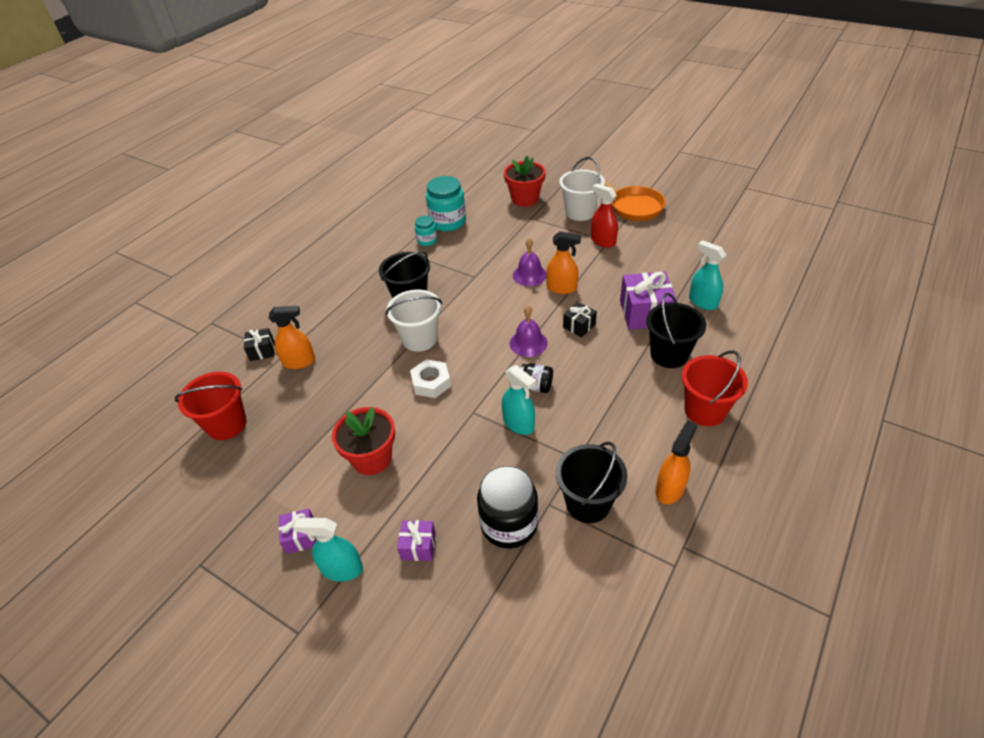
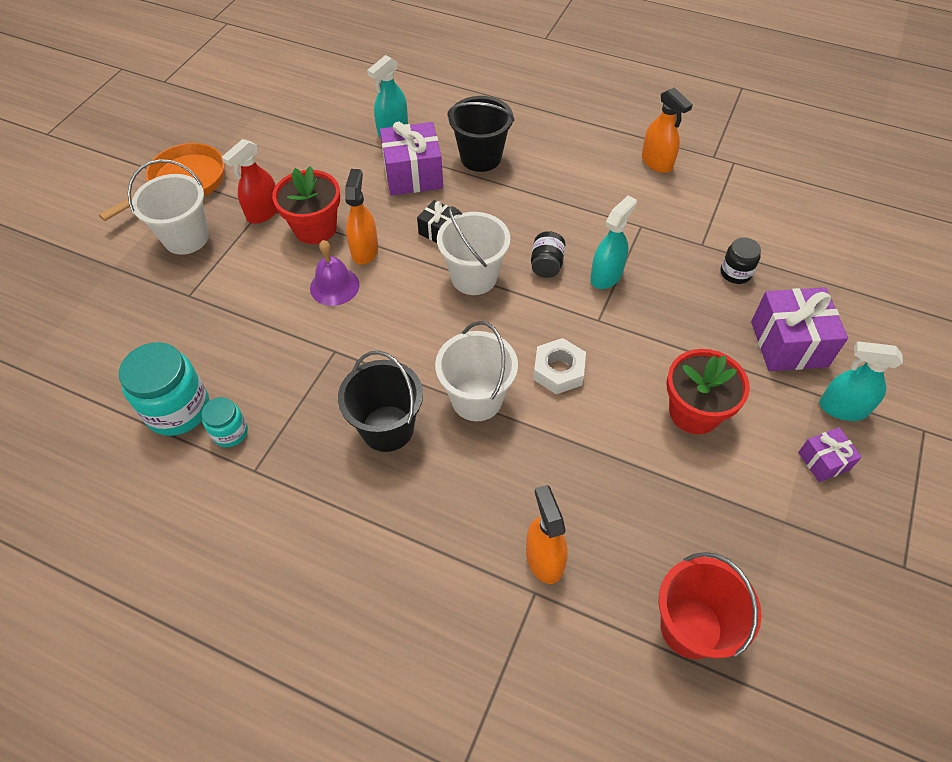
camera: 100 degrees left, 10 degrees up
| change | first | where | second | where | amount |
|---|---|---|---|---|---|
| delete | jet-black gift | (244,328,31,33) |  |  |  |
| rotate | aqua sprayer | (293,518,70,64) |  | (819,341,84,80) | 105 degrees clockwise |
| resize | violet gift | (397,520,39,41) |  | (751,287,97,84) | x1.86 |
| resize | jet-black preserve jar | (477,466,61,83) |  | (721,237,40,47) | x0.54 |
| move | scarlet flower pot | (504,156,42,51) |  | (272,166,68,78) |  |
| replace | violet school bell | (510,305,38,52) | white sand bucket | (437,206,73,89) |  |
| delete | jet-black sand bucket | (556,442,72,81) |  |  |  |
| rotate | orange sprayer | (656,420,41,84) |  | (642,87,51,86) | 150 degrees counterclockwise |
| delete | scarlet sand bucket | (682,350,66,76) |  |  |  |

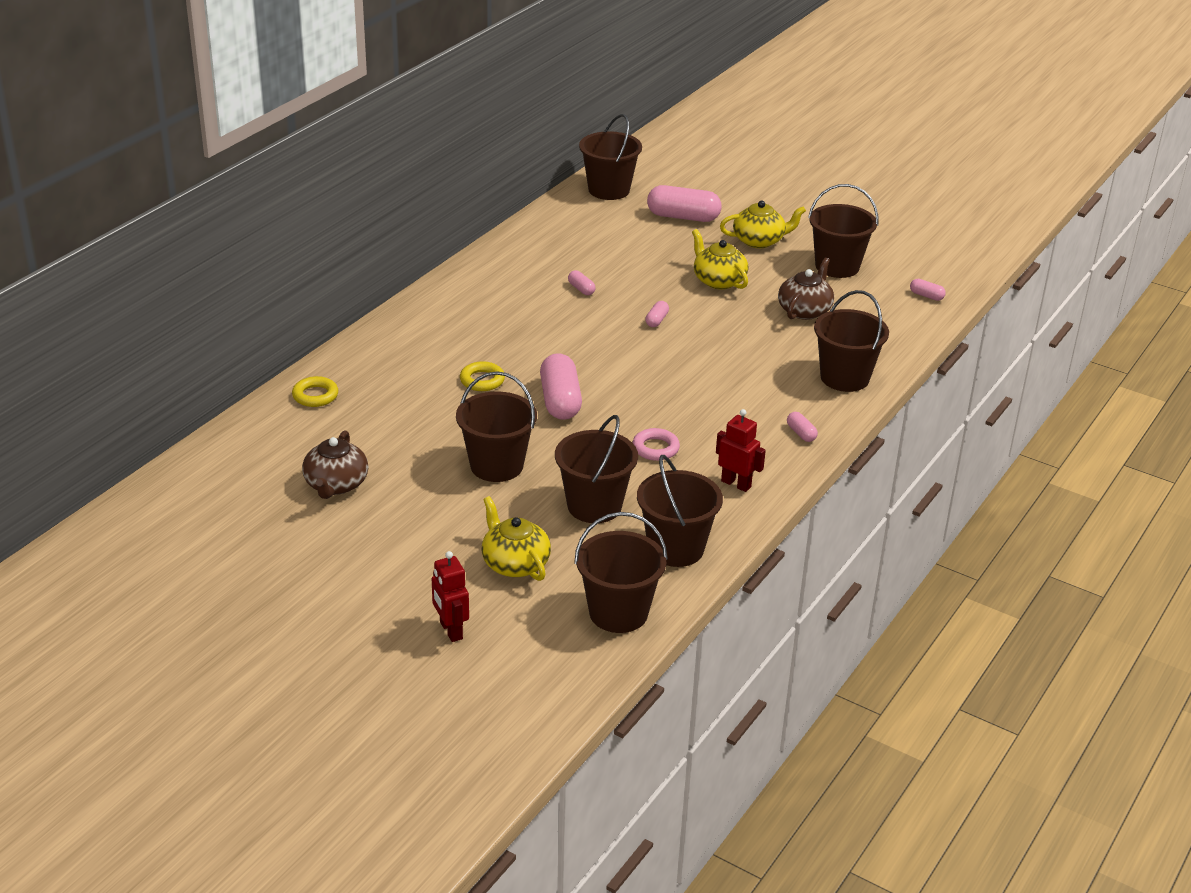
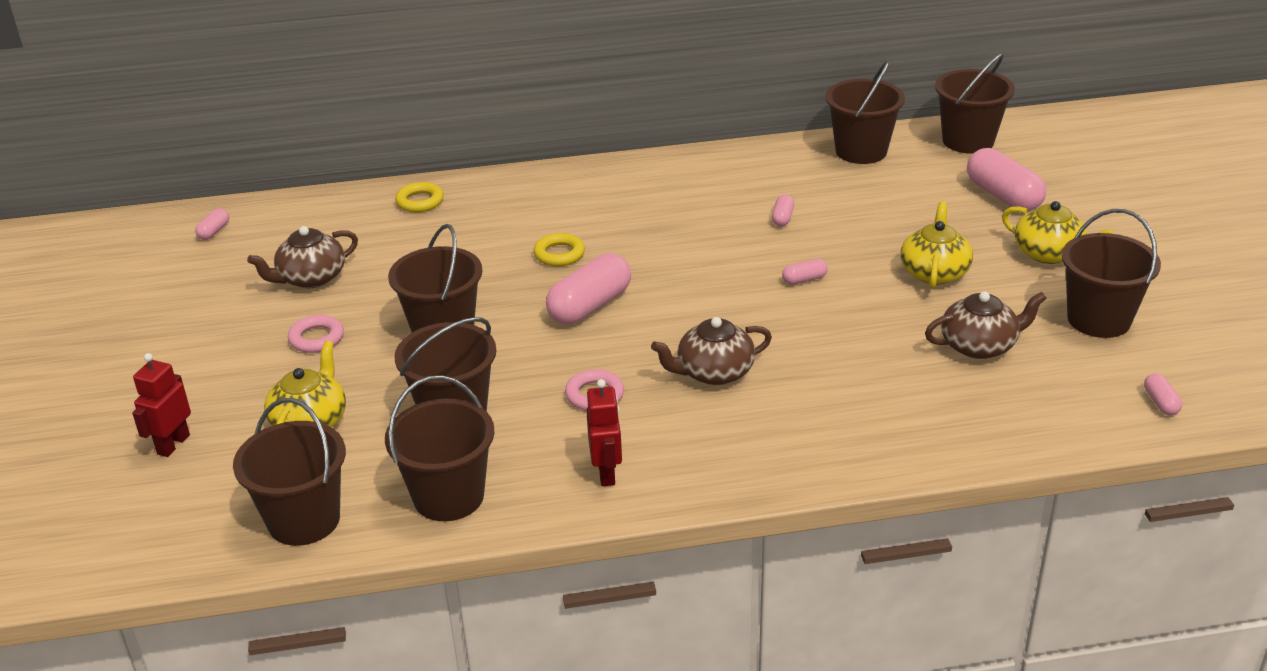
camera: 50 degrees right, 0 degrees up
| change | first | where | second | where | amount |
|---|---|---|---|---|---|
| move | rose-pink pill | (787,412,31,30) |  | (195,208,34,32) |  |
| move | dark brown sand bucket | (814,290,75,102) |  | (825,60,80,104) |  |
| insert |  |  | rose-pink ring | (288,315,56,38) |  |
| insert |  |  | dark brown teapot | (651,317,121,68) |  |

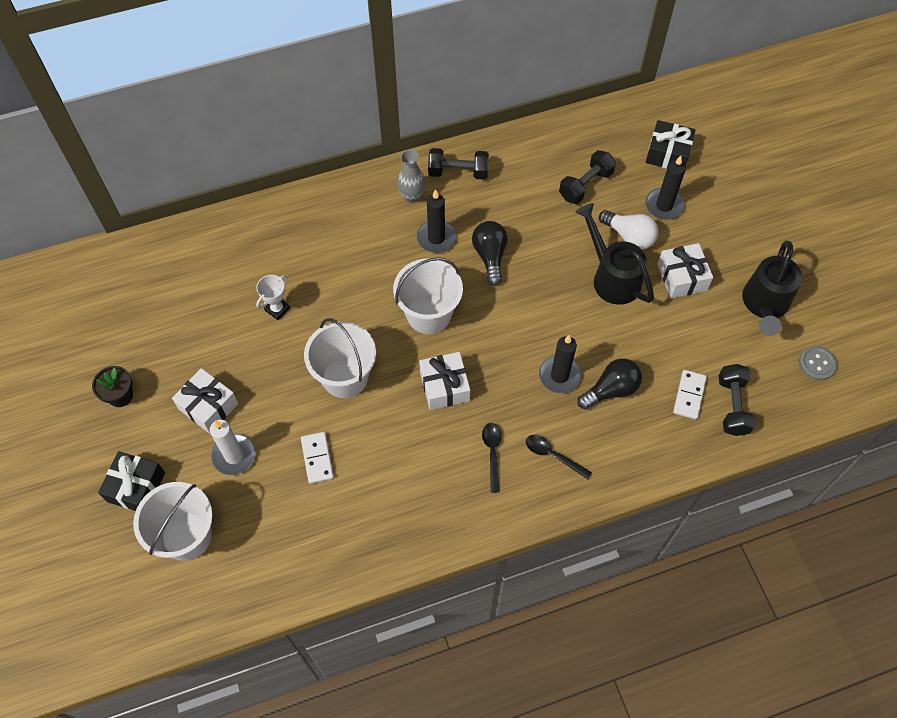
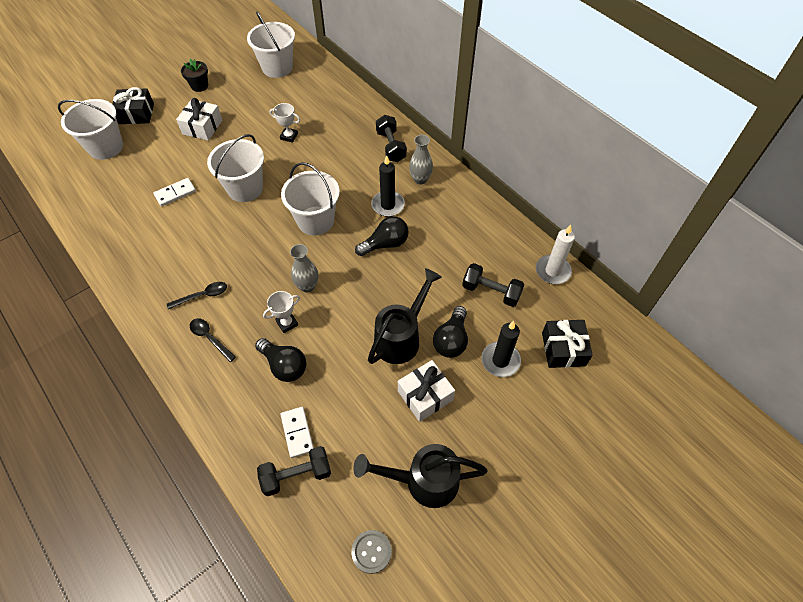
camera: 70 degrees right, 5 degrees down
| change | first | where | second | where | amount |
|---|---|---|---|---|---|
| move | white wax candle | (210,420,46,55) |  | (536,225,39,59) |  |
| delete | white gift | (419,352,51,58) |  |  |  |
| move | jet-black hand weight | (428,148,61,32) |  | (376,115,31,47) |  |
| rotate | jet-black spoon | (526,435,66,44) |  | (190,318,46,44) | 60 degrees counterclockwise |
| replace | jet-black wax candle | (539,335,43,58) | white trophy | (263,291,37,42) |  |
| recolor | white bulb | (599,210,60,40) | jet-black bulb | (433,306,35,52) |  |
| rotate | white domino tile | (673,370,34,49) |  | (281,407,33,51) | 75 degrees clockwise |
| insert |  |  | white sand bucket | (247,12,48,66) |  |
| insert |  |  | grey tall vase | (290,244,28,48) |  |

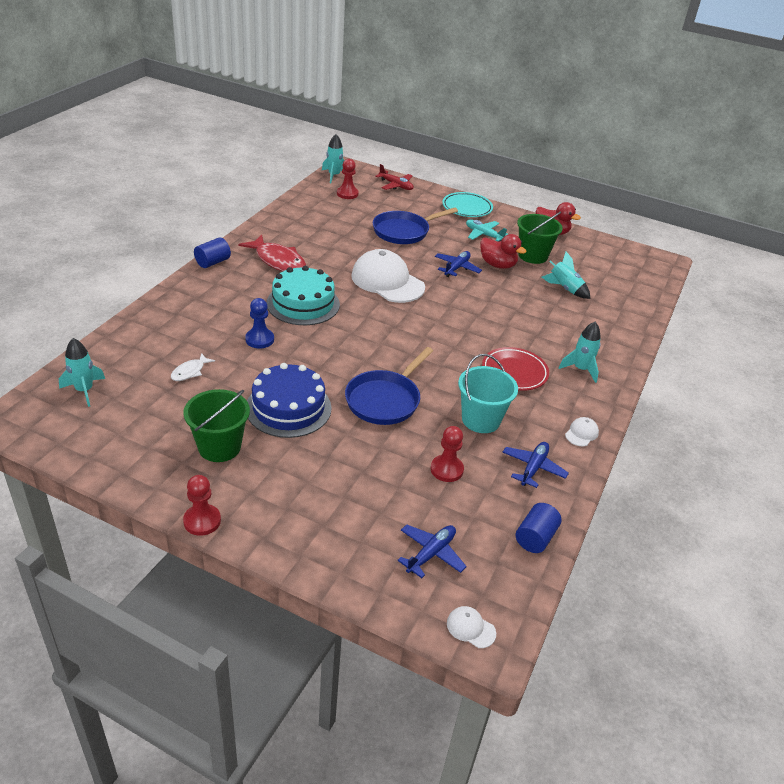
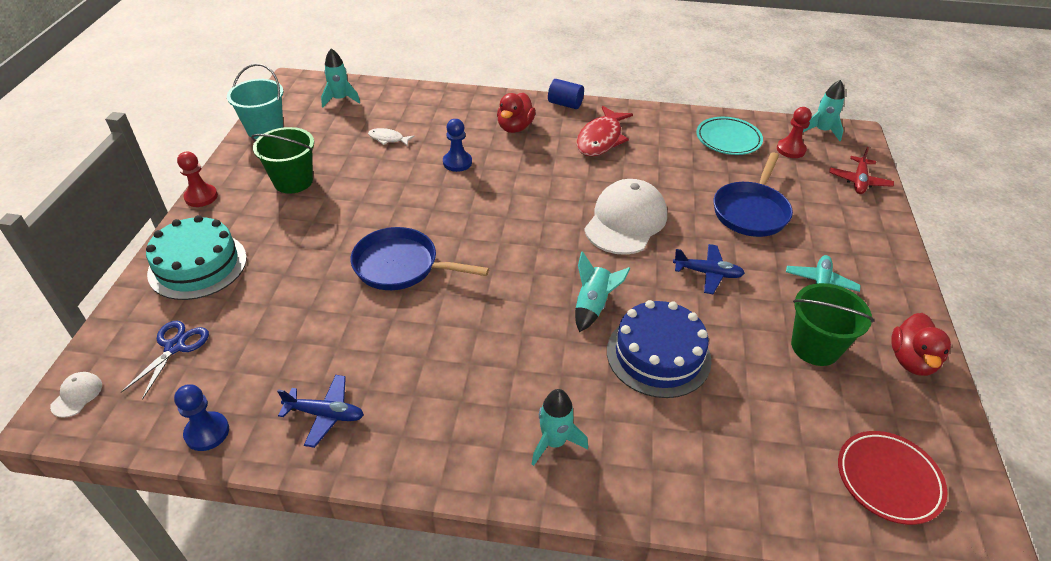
camera: 75 degrees right, 5 degrees up
| change | first | where | second | where | amount |
|---|---|---|---|---|---|
| move | cobalt cake | (247,363,84,75) |  | (607,300,105,98) |  |
| move | aqua cake | (267,266,73,59) |  | (146,215,101,85) |  |
| rotate | cobalt pan | (373,208,85,36) |  | (713,152,80,85) | 105 degrees counterclockwise |
| replace | cobalt plane | (397,525,70,53) | cobalt shears | (121,321,88,79) |  |
| delete | scarlet game pawn | (431,426,33,56) |  |  |  |
| move | aqua plate | (442,192,51,25) |  | (696,117,67,38) |  |
| move | aqua sand bucket | (458,354,60,79) |  | (227,64,56,75) |  |
| move | scarlet toy duck | (480,234,46,35) |  | (497,93,39,40) |  |
| move | scarlet plate | (482,347,67,44) |  | (838,431,110,94) |  |
| replace | cobalt solid cylinder | (516,503,45,50) | cobalt game pawn | (174,385,55,66) |  |
| move | aqua toy rocket | (542,252,48,47) |  | (575,251,56,81) |  |
| delete | white peaked cap | (565,417,34,29) |  |  |  |

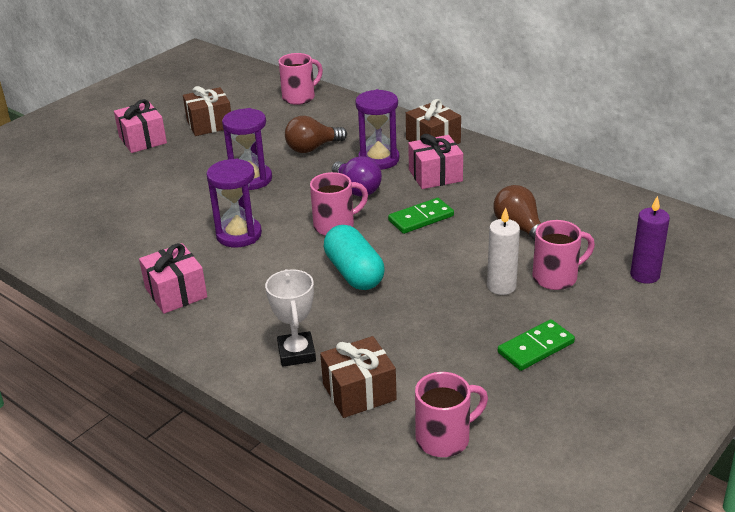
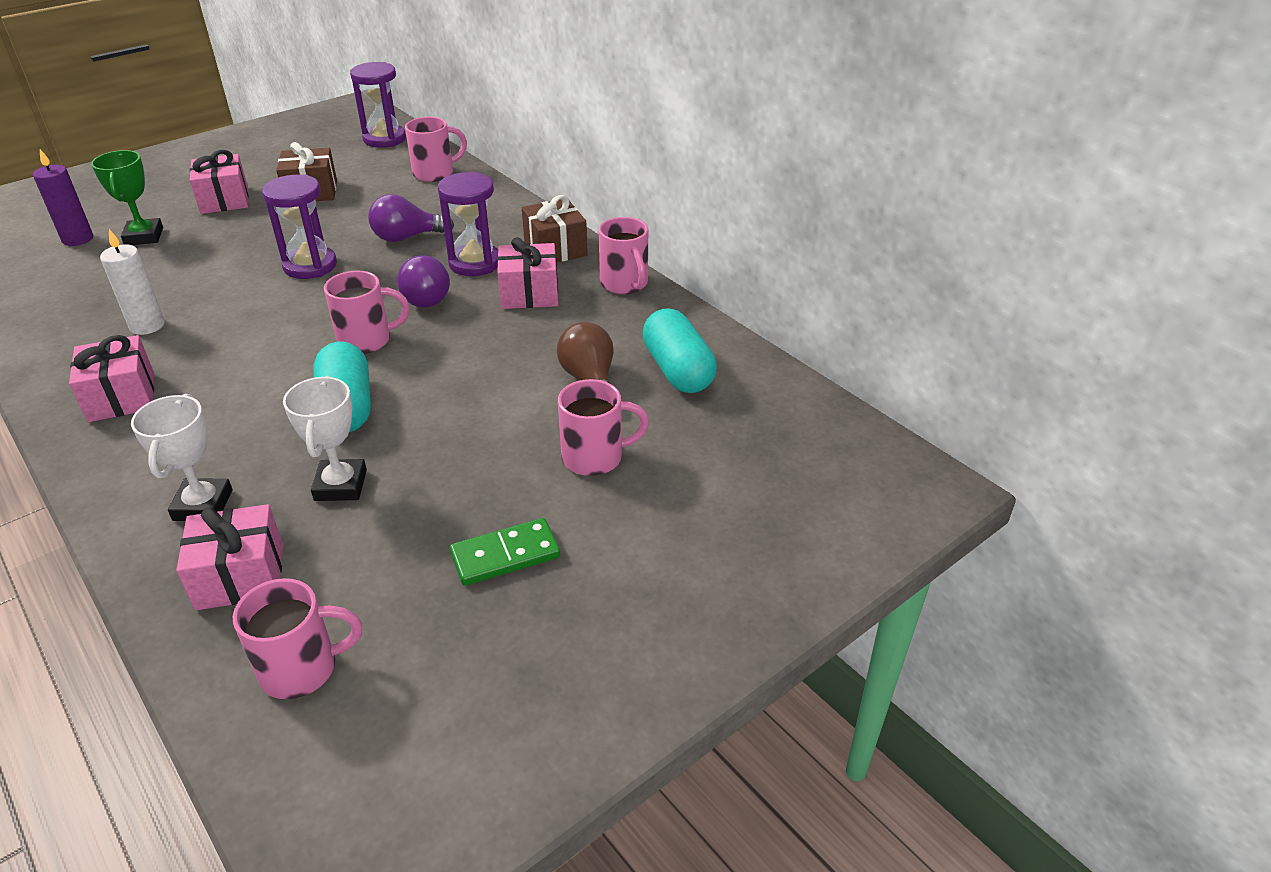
camera: 10 degrees right, 5 degrees up
| change | first | where | second | where | amount |
|---|---|---|---|---|---|
| move | violet hourglass | (206,159,56,88) |  | (350,62,56,86) |  |
| recolor | dark brown bulb | (285,116,62,37) | violet bulb | (368,194,86,48) |  |
| recolor | dark brown gift | (320,336,77,82) | rose-pink gift | (176,504,107,106) |  |
| delete | green domino tile | (388,198,66,36) |  |  |  |
| move | white wax candle | (487,207,33,88) |  | (100,229,65,106) |  |
| move | violet wax candle | (630,196,40,88) |  | (33,149,60,97) |  |
| insert |  |  | green trophy | (91,150,72,95) |  |
| insert |  |  | white trophy | (283,376,84,125) |  |
| insert |  |  | rose-pink coffee mug | (598,217,50,77) |  |
| insert |  |  | aqua pill | (642,309,75,84) |  |

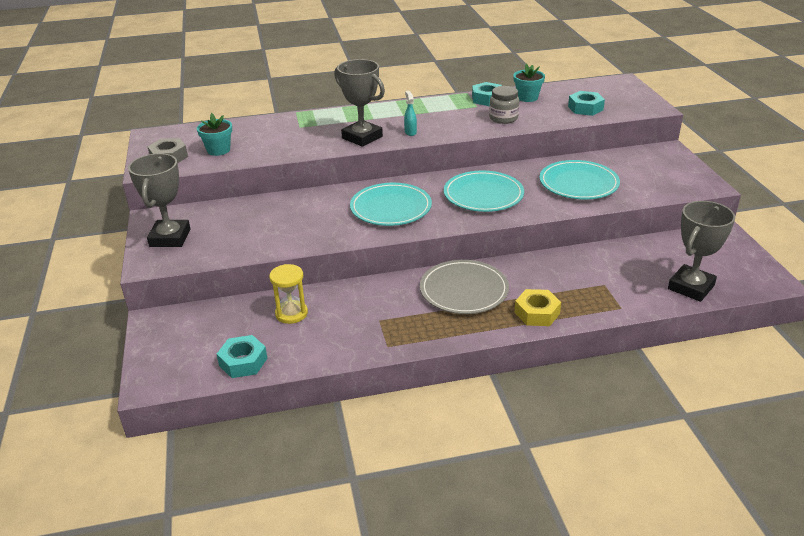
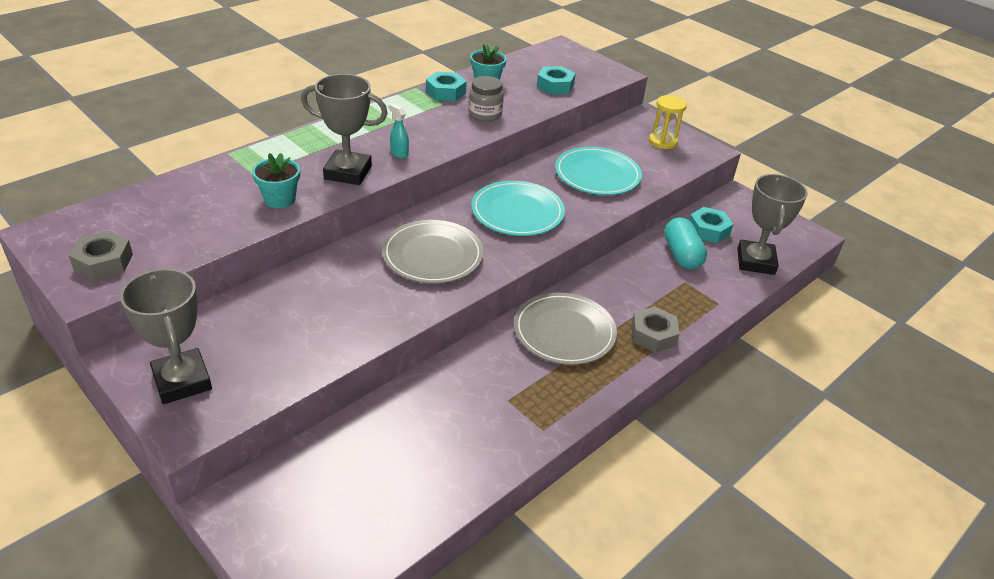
camera: 35 degrees left, 5 degrees up
| change | first | where | second | where | amount |
|---|---|---|---|---|---|
| move | aqua flower pot | (197,113,35,43) |  | (252,153,48,55) |  |
| move | aqua hex nut | (217,335,51,43) |  | (689,207,45,36) |  |
| move | golden hourglass | (269,264,39,60) |  | (649,95,38,54) |  |
| recolor | aqua plate | (350,183,82,43) | grey plate | (382,220,102,64) |  |
| recolor | golden hex nut | (514,289,47,37) | grey hex nut | (631,306,49,47) |  |
| insert |  |  | aqua pill | (664,217,43,52) |  |

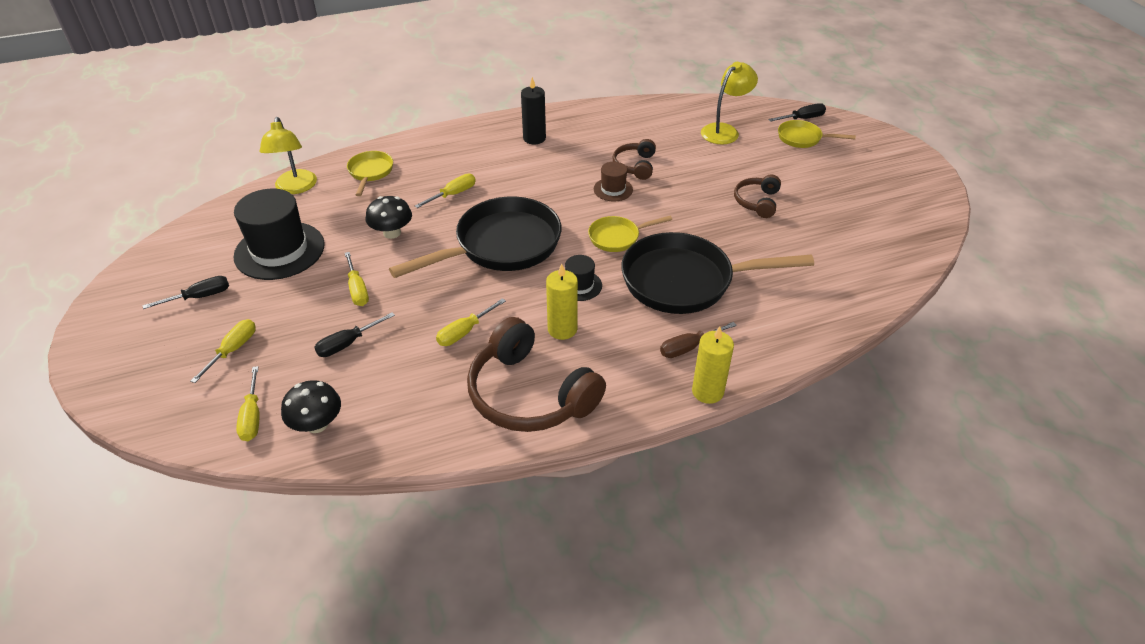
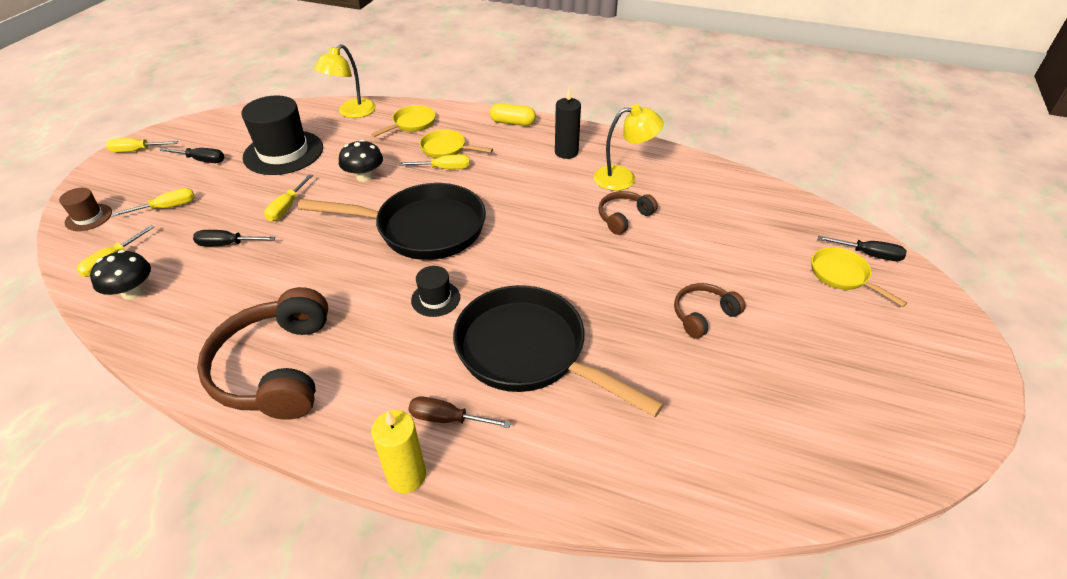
camera: 40 degrees right, 0 degrees up
| change | first | where | second | where | amount |
|---|---|---|---|---|---|
| move | golden hand screwdriver | (436,298,70,48) |  | (106,138,72,14) |  |
| delete | golden wax candle | (546,264,32,76) |  |  |  |
| move | golden pan | (588,216,84,36) |  | (420,130,73,28) |  |
| move | dark brown top hat | (594,162,39,39) |  | (59,188,53,43) |  |
| move | golden lamp | (701,62,57,82) |  | (593,104,71,87) |  |
| insert |  |  | golden pill | (490,103,46,23) |  |

